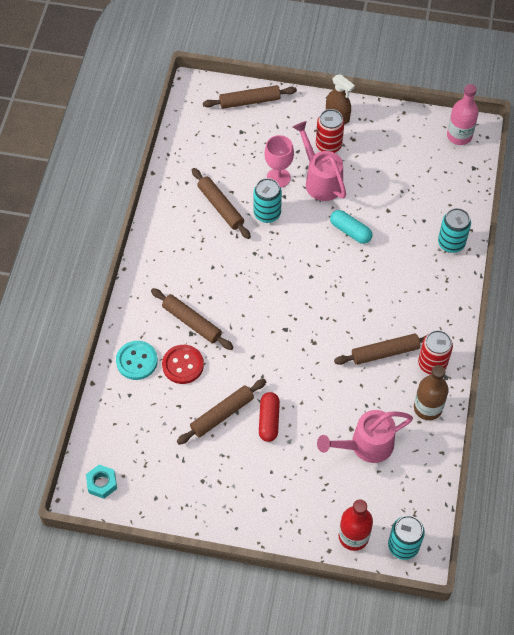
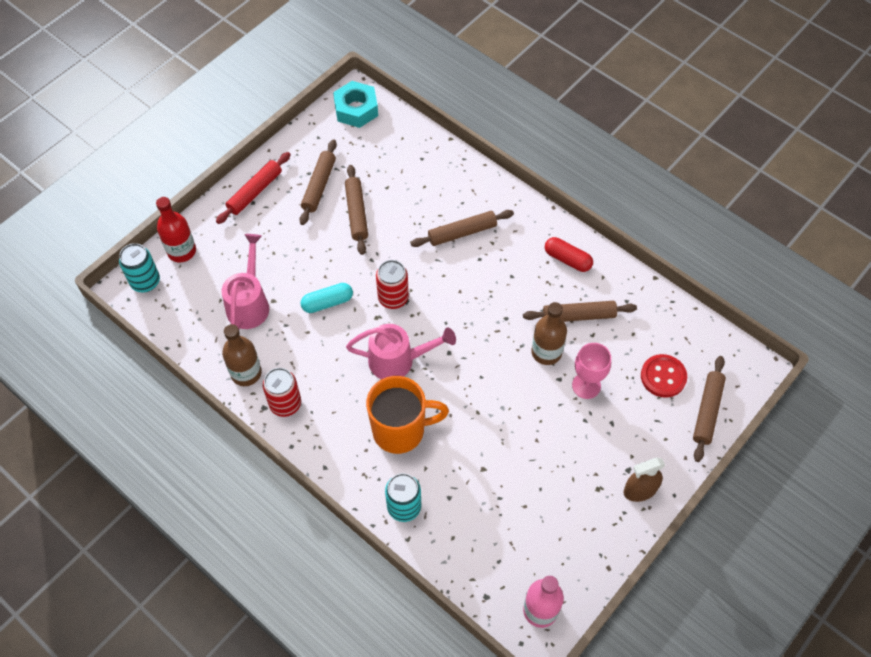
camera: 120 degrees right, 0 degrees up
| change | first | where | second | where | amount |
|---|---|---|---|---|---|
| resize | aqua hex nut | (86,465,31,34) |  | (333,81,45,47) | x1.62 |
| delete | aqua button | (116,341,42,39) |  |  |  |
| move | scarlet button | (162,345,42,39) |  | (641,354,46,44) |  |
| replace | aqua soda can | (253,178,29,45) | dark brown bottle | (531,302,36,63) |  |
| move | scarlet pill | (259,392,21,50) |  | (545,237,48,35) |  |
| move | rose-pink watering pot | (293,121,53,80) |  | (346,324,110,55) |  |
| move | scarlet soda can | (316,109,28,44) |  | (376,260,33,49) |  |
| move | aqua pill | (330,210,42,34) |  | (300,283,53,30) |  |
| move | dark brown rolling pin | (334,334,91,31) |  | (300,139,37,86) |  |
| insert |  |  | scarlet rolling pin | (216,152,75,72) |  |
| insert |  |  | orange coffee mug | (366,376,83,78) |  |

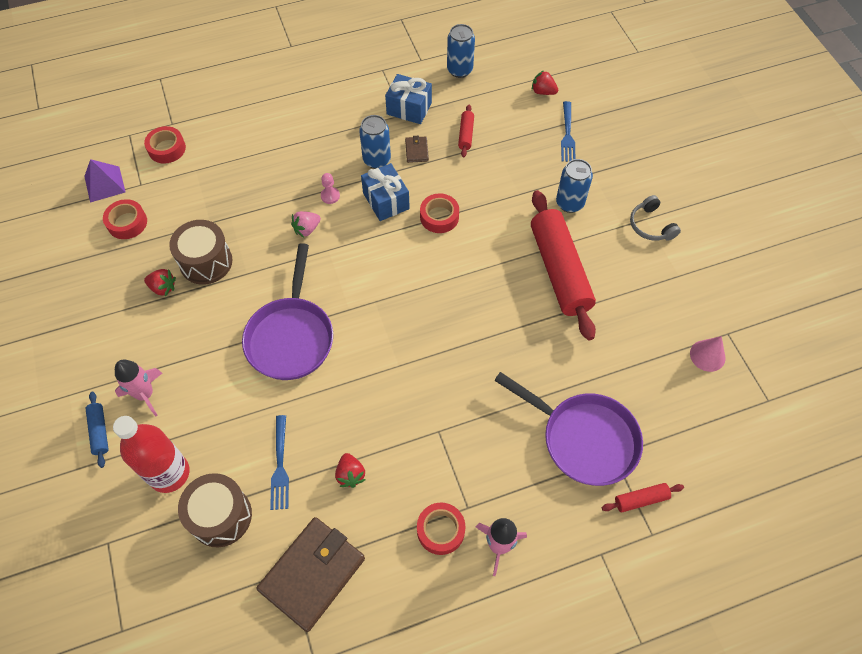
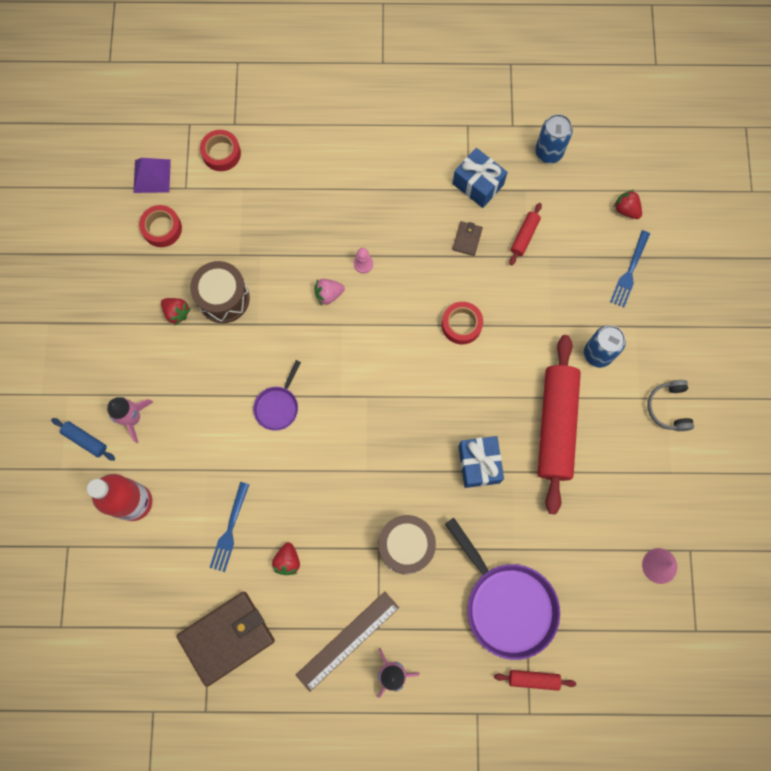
camera: 20 degrees right, 15 degrees up
| change | first | where | second | where | amount |
|---|---|---|---|---|---|
| rotate | cobalt rolling pin | (86,392,23,76) |  | (51,418,64,43) | 60 degrees counterclockwise |
| move | dark brown snare drum | (178,473,74,74) |  | (378,515,58,59) |  |
| resize | violet pan | (242,243,91,137) |  | (253,360,48,71) | x0.51 |
| delete | cobalt soda can | (359,115,32,54) |  |  |  |
| move | cobalt gift | (361,163,49,58) |  | (458,436,46,52) |  |
| replace | scarlet sticky tape | (417,503,49,52) | dark brown ruler | (296,591,103,101) |  |

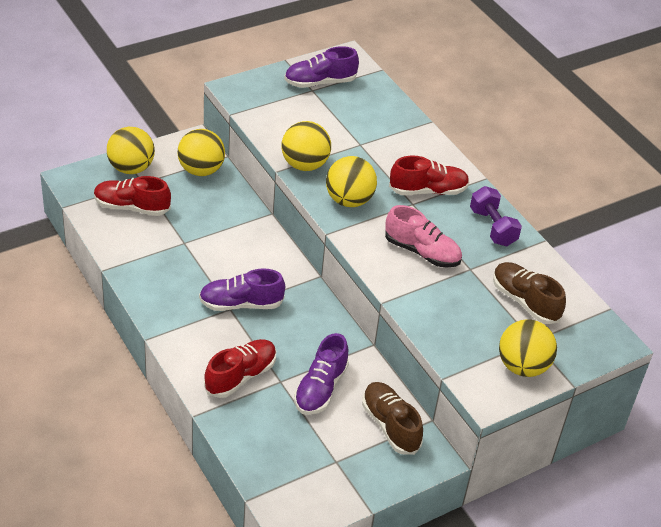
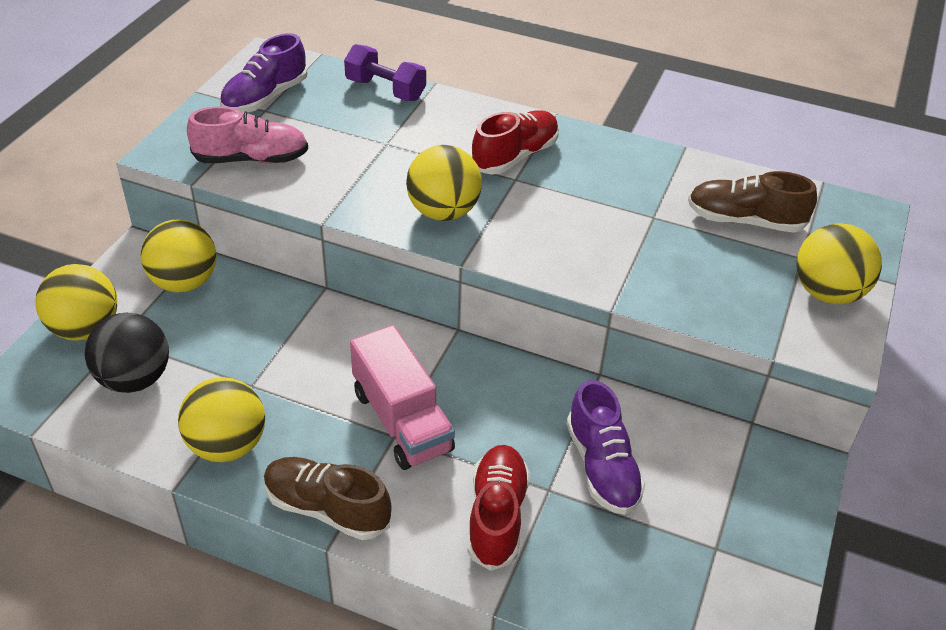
camera: 35 degrees left, 0 degrees up
| change | first | where | second | where | amount |
|---|---|---|---|---|---|
| replace | scarlet lace-up shoe | (94,176,77,40) | jet-black play ball | (84,313,85,80) |  |
| replace | violet lace-up shoe | (199,268,86,43) | rose-pink lorry | (350,325,105,145) |  |
| move | golden play ball | (282,121,49,50) |  | (178,377,87,85) |  |
| move | dark brown lace-up shoe | (362,382,61,73) |  | (264,457,128,83) |  |
| move | rose-pink lace-up shoe | (385,205,77,63) |  | (187,106,121,57) |  |
| move | violet hand weight | (470,186,52,60) |  | (344,44,82,57) |  |

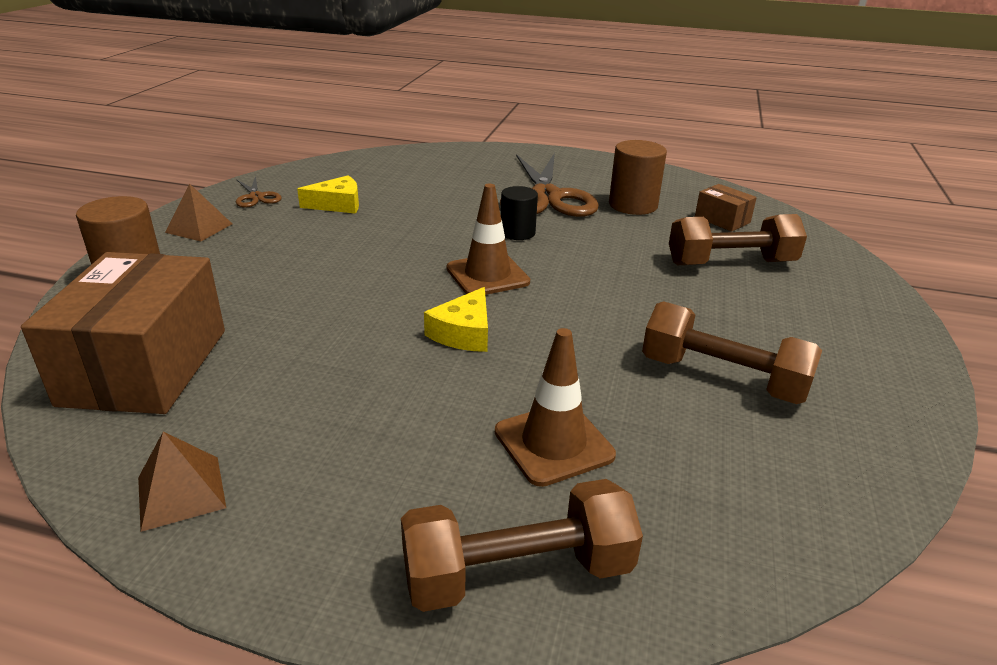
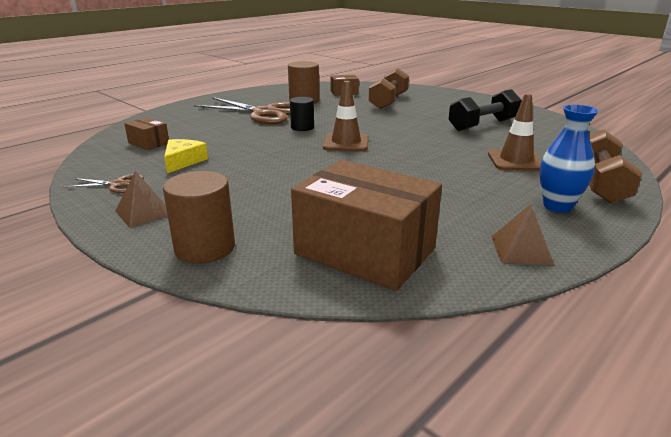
camera: 60 degrees left, 5 degrees down
| change | first | where | second | where | amount |
|---|---|---|---|---|---|
| delete | golden piece of cheese | (424,287,64,65) |  |  |  |
| recolor | dark brown hand weight | (642,301,180,103) | jet-black hand weight | (448,89,74,42) |  |
| insert |  |  | dark brown box | (124,117,45,33) |  |
| insert |  |  | cobalt tall vase | (540,104,59,109) |  |

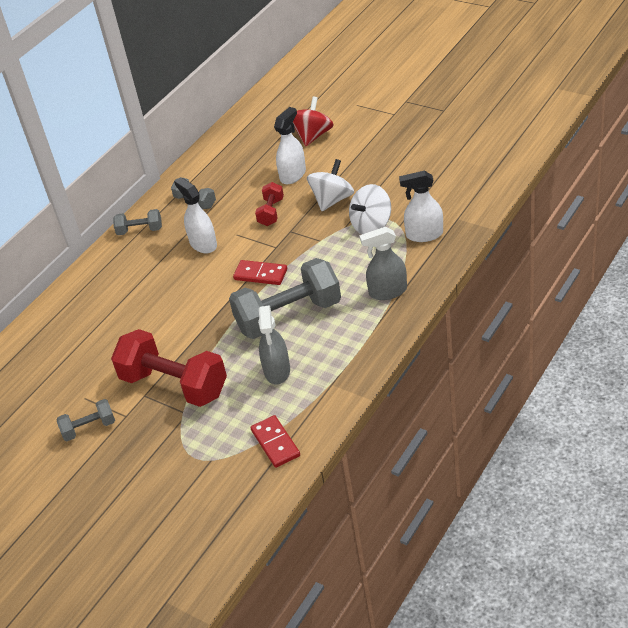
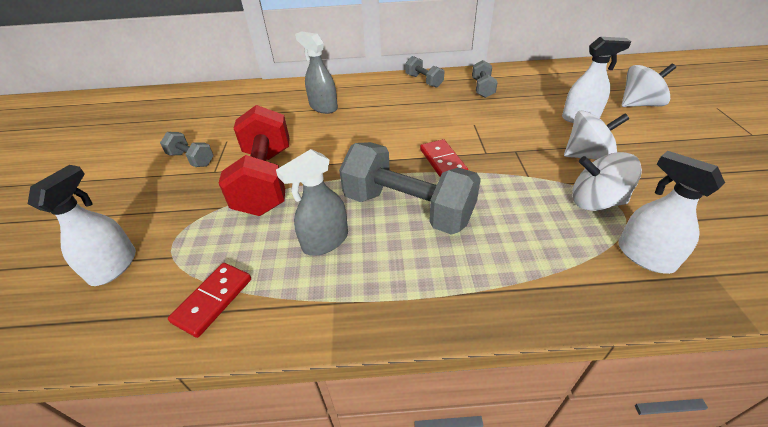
camera: 50 degrees right, 0 degrees up
| change | first | where | second | where | amount |
|---|---|---|---|---|---|
| move | white sprayer | (174,177,43,76) |  | (28,165,108,121) |  |
| delete | scarlet hand weight | (255,182,29,44) |  |  |  |
| recolor | scarlet whirligig | (293,97,41,49) | white whirligig | (622,63,54,44) |  |
| move | grey sprayer | (359,227,48,73) |  | (295,31,43,83) |  |

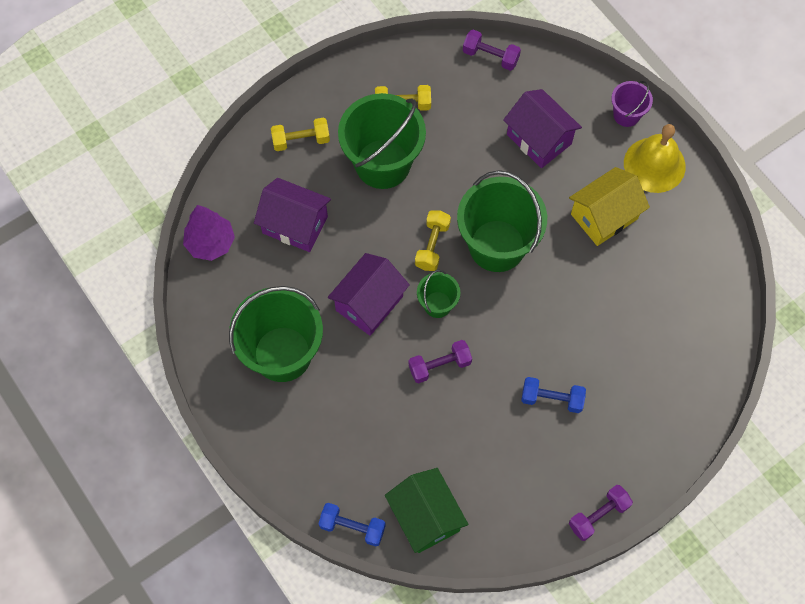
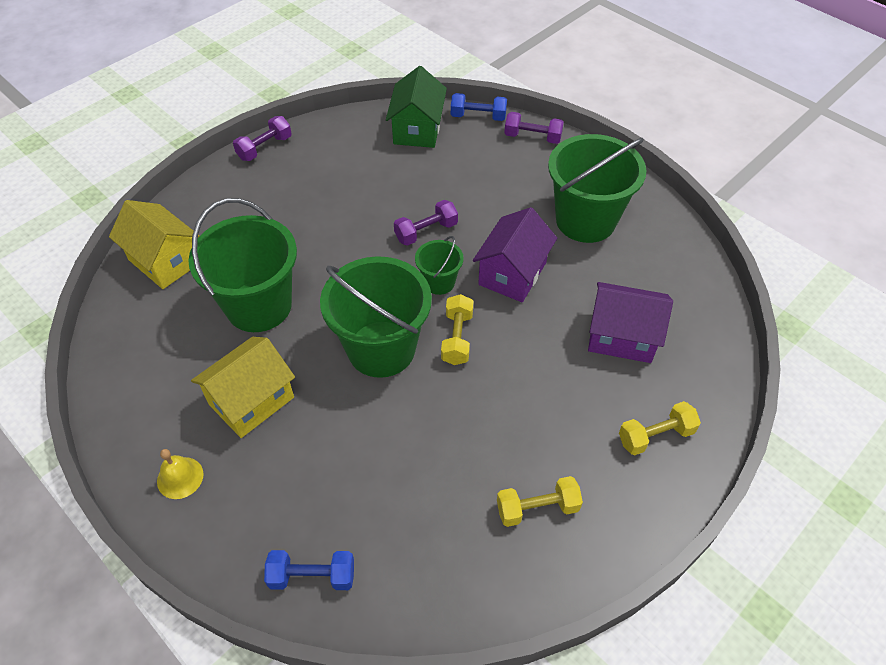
camera: 170 degrees right, 15 degrees down
| change | first | where | second | where | amount |
|---|---|---|---|---|---|
| delete | violet tree | (183,205,52,56) |  |  |  |
| move | green sand bucket | (338,93,88,96) |  | (188,198,109,134) |  |
| rotate | green cottage | (385,468,83,85) |  | (386,66,61,82) | 45 degrees clockwise |
| move | violet hand weight | (463,30,58,41) |  | (504,112,60,32) |  |
| delete | violet cottage | (503,89,79,79) |  |  |  |
| move | cobalt hand weight | (521,377,65,36) |  | (264,550,90,40) |  |
| delete | violet sand bucket | (611,81,42,46) |  |  |  |
| resize | golden school bell | (624,124,62,69) |  | (157,449,47,50) | x0.54 |
| insert |  |  | golden cottage | (109,200,91,89) |  |

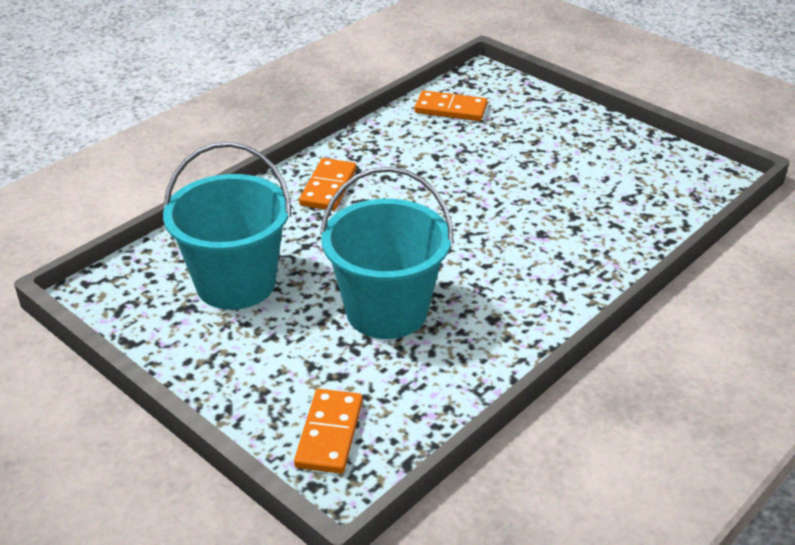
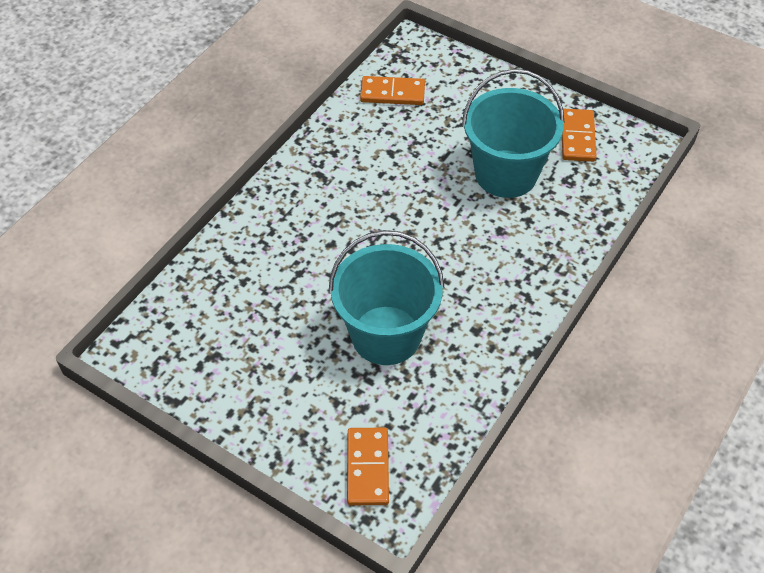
camera: 10 degrees left, 15 degrees up
| change | first | where | second | where | amount |
|---|---|---|---|---|---|
| move | aqua sand bucket | (163,142,128,168) |  | (462,69,103,129) |  |
| move | orange domino tile | (299,158,57,53) |  | (562,109,35,53) |  |

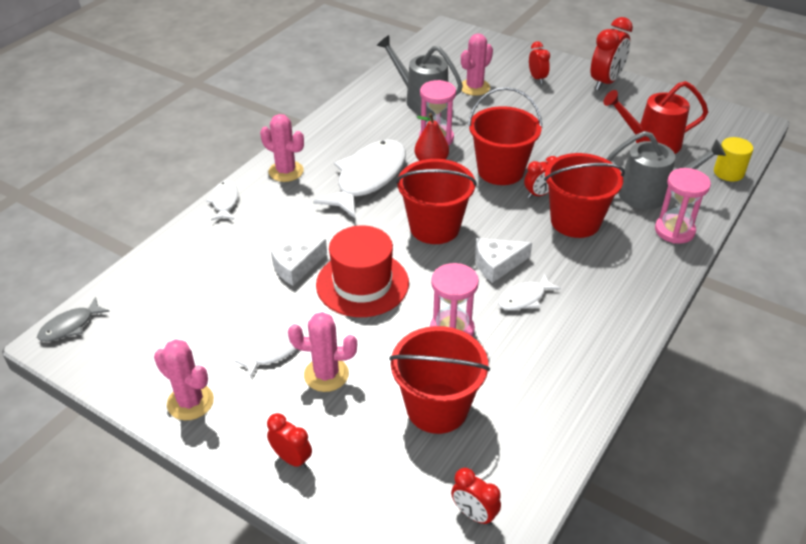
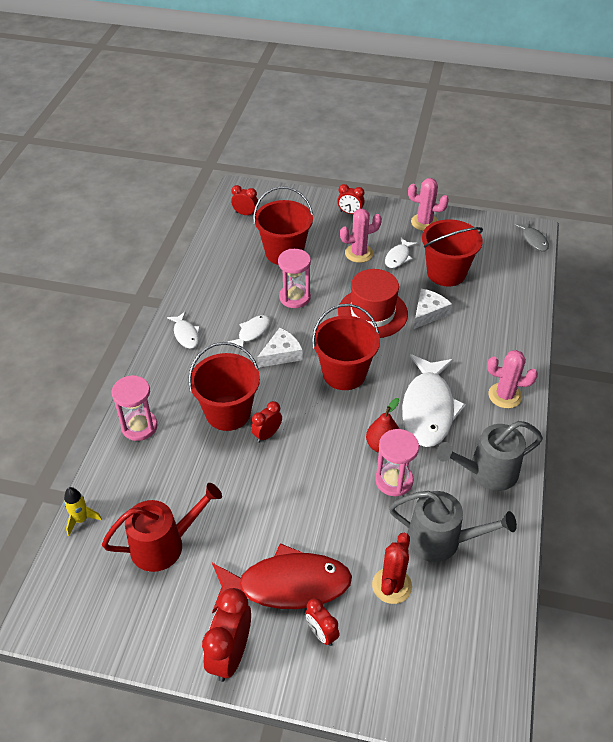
camera: 160 degrees right, 5 degrees up
| change | first | where | second | where | amount |
|---|---|---|---|---|---|
| rotate | grey fish figure | (37,297,73,45) |  | (514,221,35,30) | 135 degrees clockwise |
| move | white fish figure | (206,180,32,41) |  | (167,312,33,37) |  |
| recolor | rose-pink saguaro cactus | (461,33,32,63) | scarlet saguaro cactus | (372,533,40,71) |  |
| move | scarlet sand bucket | (468,87,75,98) |  | (422,219,61,67) |  |
| move | grey watering pot | (606,131,120,78) |  | (436,421,107,70) |  |
| replace | golden solid cylinder | (714,137,39,45) | golden toy rocket | (64,487,38,49) |  |
| insert |  |  | scarlet fish figure | (212,543,140,71) |  |

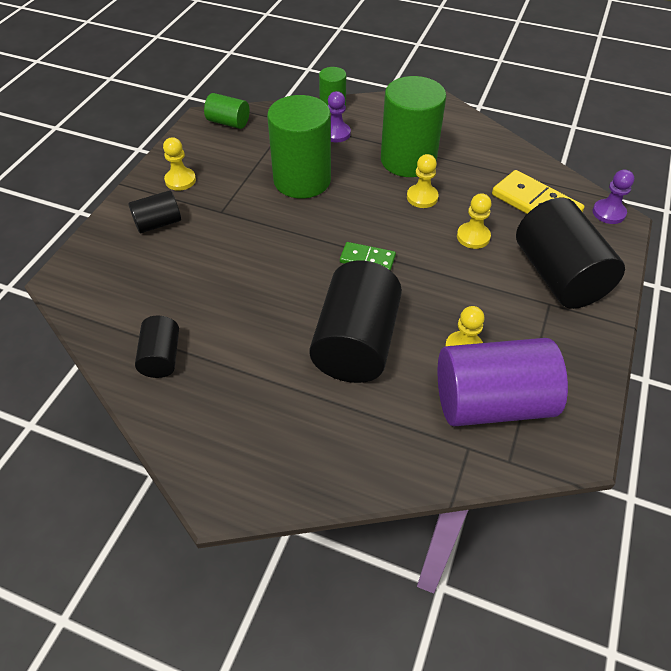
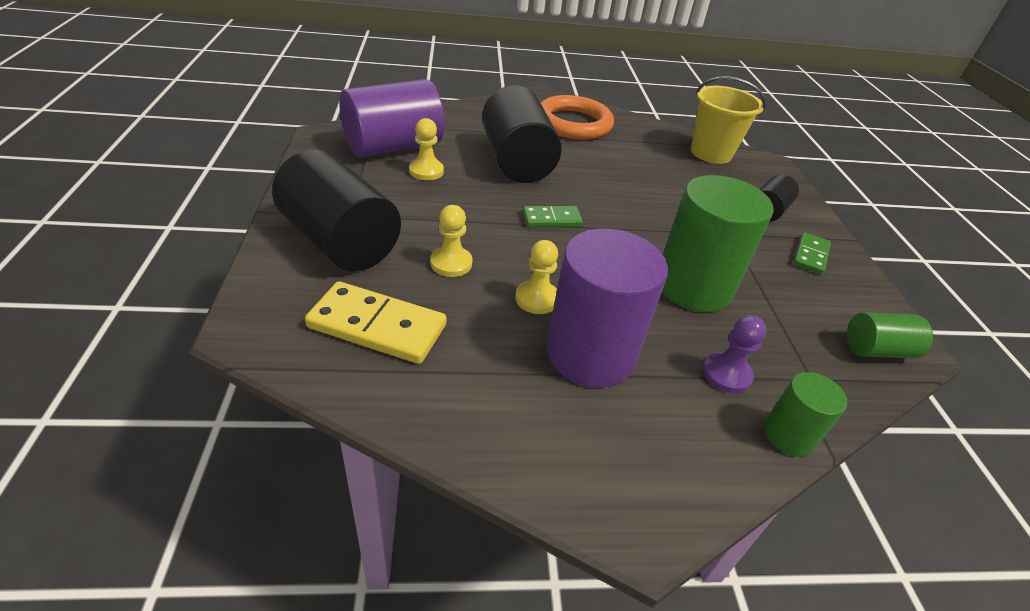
camera: 150 degrees right, 10 degrees down
| change | first | where | second | where | amount |
|---|---|---|---|---|---|
| delete | jet-black solid cylinder | (135,315,44,63) |  |  |  |
| replace | golden game pawn | (163,137,33,54) | green domino tile | (793,233,38,42) |  |
| recolor | green solid cylinder | (381,76,65,101) | violet solid cylinder | (547,228,121,160) |  |
| delete | violet game pawn | (593,170,41,54) |  |  |  |
| insert |  |  | orange ring | (540,95,74,45) |  |
| insert |  |  | golden sand bucket | (691,76,75,88) |  |

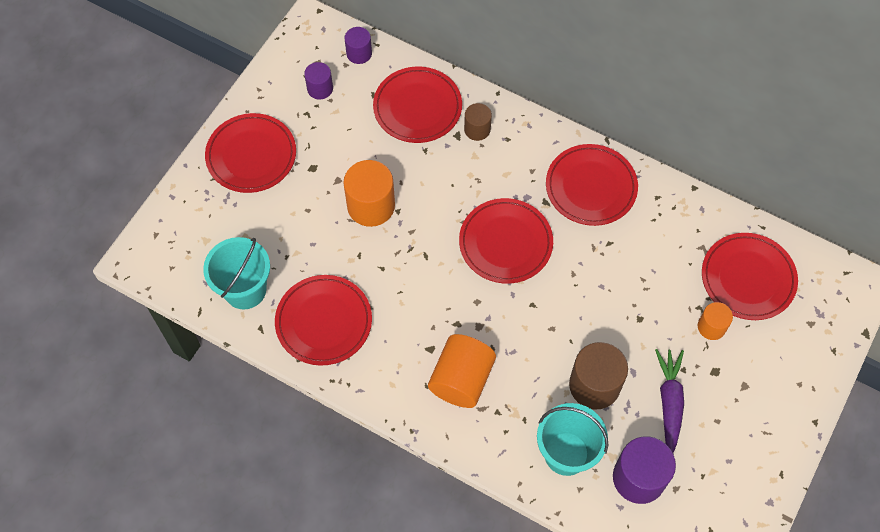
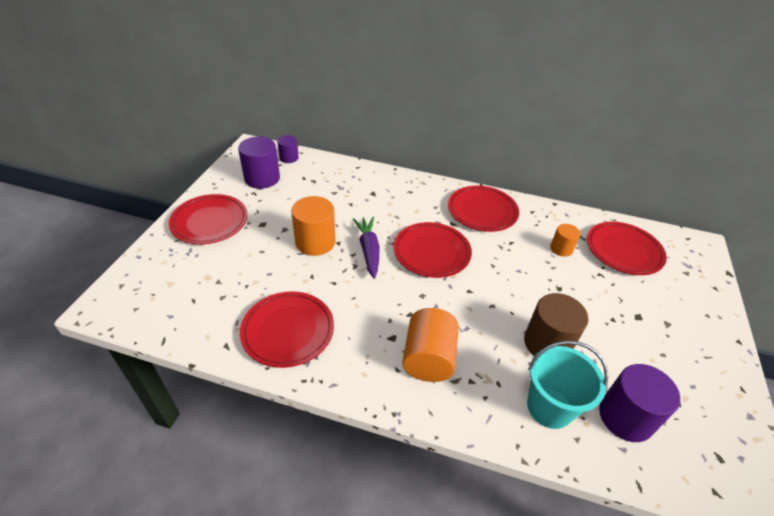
camera: 15 degrees left, 20 degrees down
| change | first | where | second | where | amount |
|---|---|---|---|---|---|
| delete | aqua sand bucket | (203,237,67,72) |  |  |  |
| resize | violet solid cylinder | (304,62,29,37) |  | (238,137,42,52) | x1.75 |
| delete | scarlet plate | (373,66,89,77) |  |  |  |
| delete | dark brown solid cylinder | (464,103,28,38) |  |  |  |
| move | violet carrot | (655,349,29,104) |  | (353,217,26,62) |  |
| move | orange solid cylinder | (698,302,35,38) |  | (550,224,31,33) |  |

